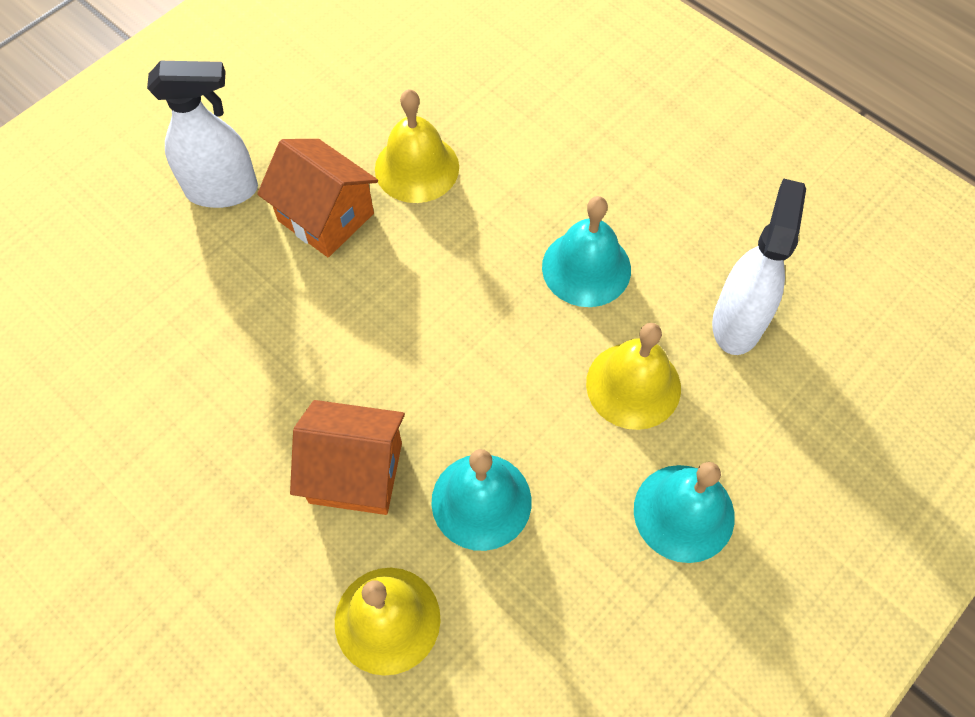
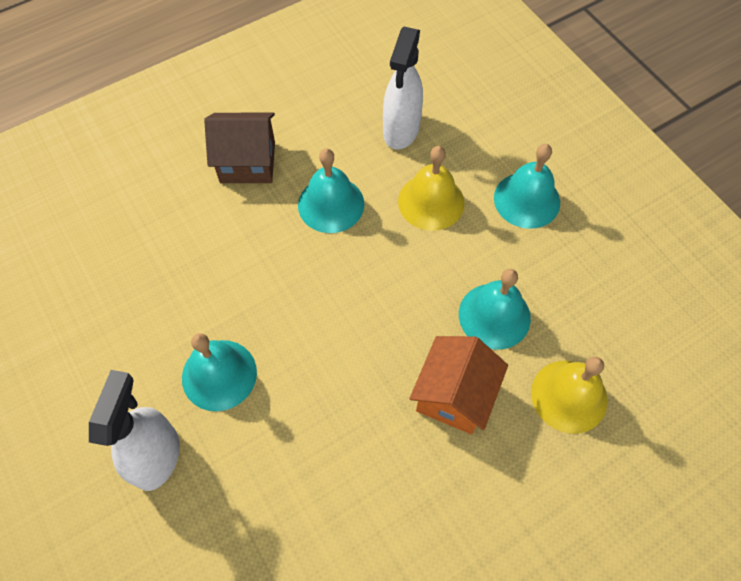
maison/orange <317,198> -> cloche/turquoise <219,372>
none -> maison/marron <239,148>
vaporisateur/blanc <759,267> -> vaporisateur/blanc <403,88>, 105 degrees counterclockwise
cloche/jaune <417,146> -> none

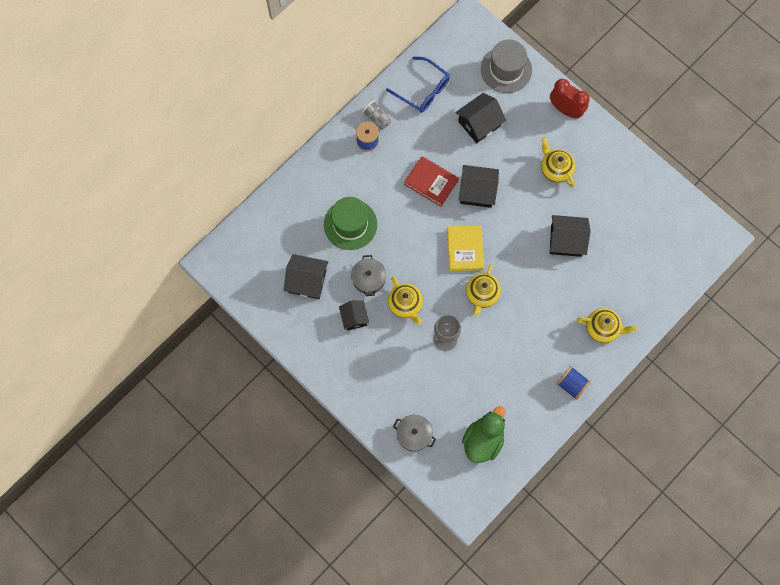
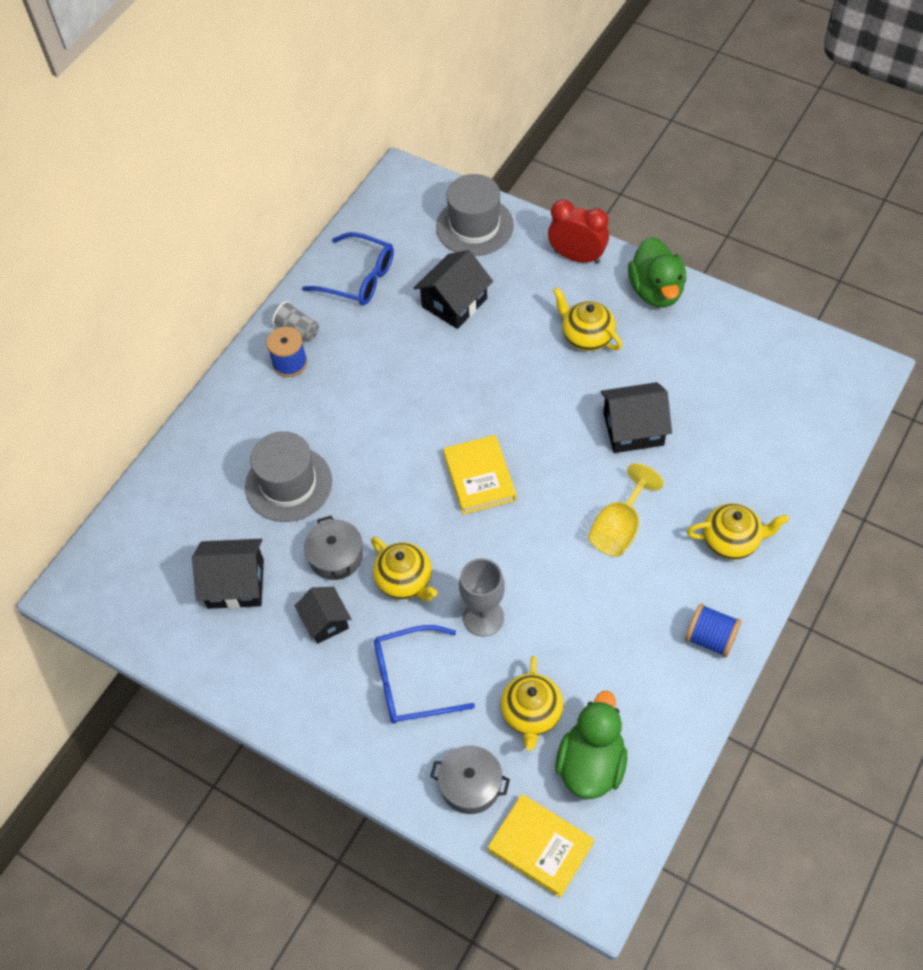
chapeau/vert <350,223> -> chapeau/gris <288,476>
none -> lunettes/bleu <424,674>
none -> livre/jaune <541,846>
théière/jaune <483,290> -> théière/jaune <531,703>, moved
none -> verre à pied/jaune <626,510>
none -> canard/vert <657,272>
livre/rouge <431,181> -> none
maison/noir <479,186> -> none

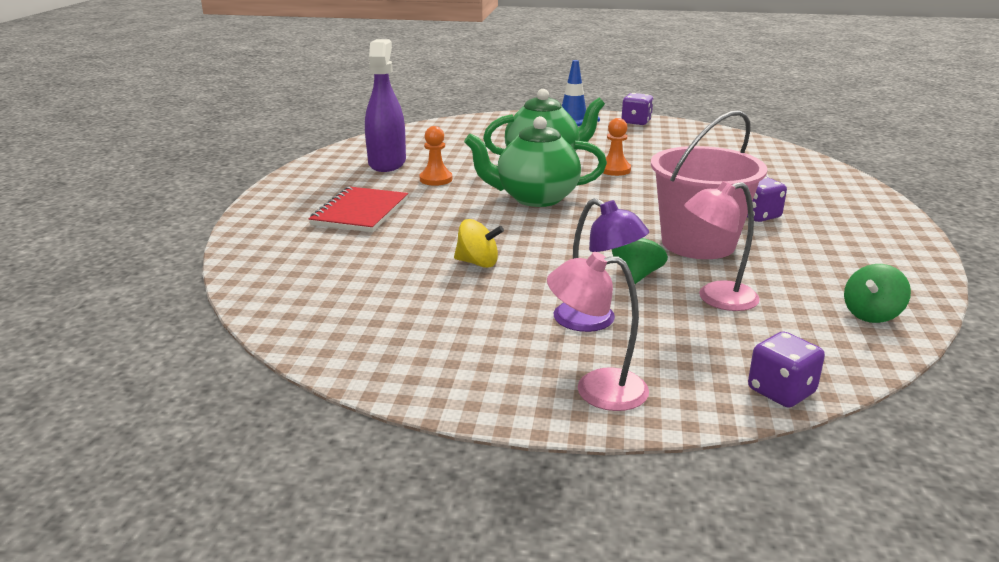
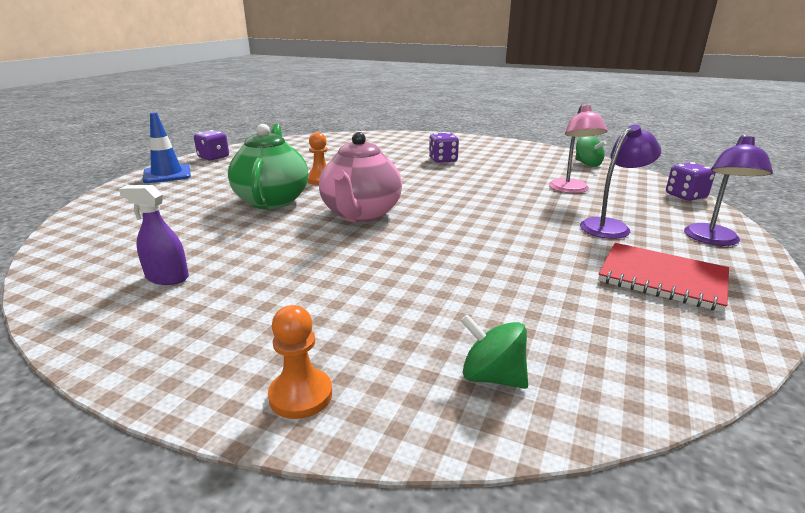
vaporisateur/violet <385,105> -> vaporisateur/violet <154,235>, x0.57
pion/orange <435,156> -> pion/orange <300,362>, moved
théière/vert <535,161> -> théière/rose <360,177>
toupie/vert <640,254> -> toupie/vert <494,351>, moved
carnet/rouge <358,209> -> carnet/rouge <663,277>, moved
lampe/rose <598,331> -> lampe/violet <728,190>
toupie/jaune <479,243> -> none
seau/rose <709,184> -> none

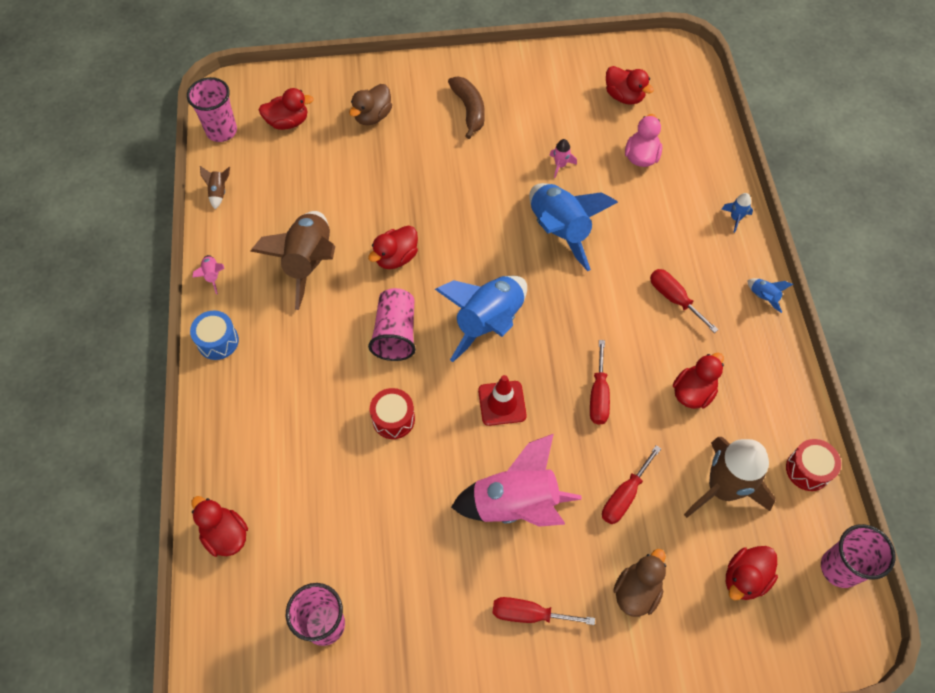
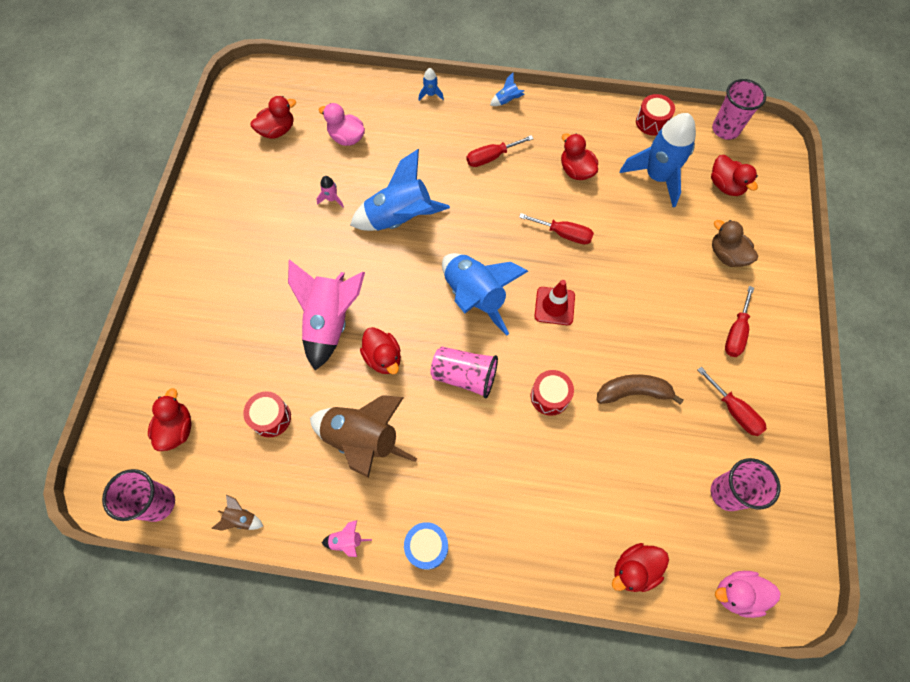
none -> tambour/rouge <267,414>
fusée/rose <516,480> -> fusée/rose <326,314>, moved
banane/marron <466,108> -> banane/marron <640,389>, moved
fusée/marron <730,477> -> fusée/bleu <658,160>
tournevis/rouge <631,484> -> tournevis/rouge <732,401>, moved
none -> canard/rose <748,594>
canard/marron <370,104> -> none

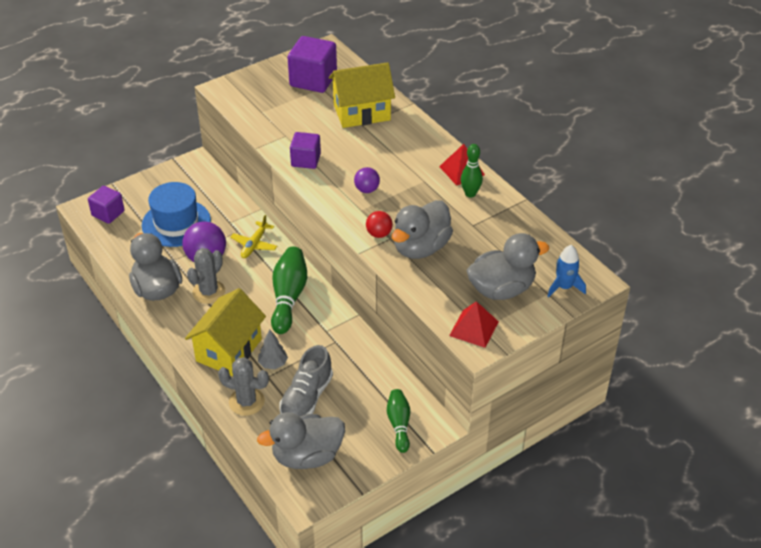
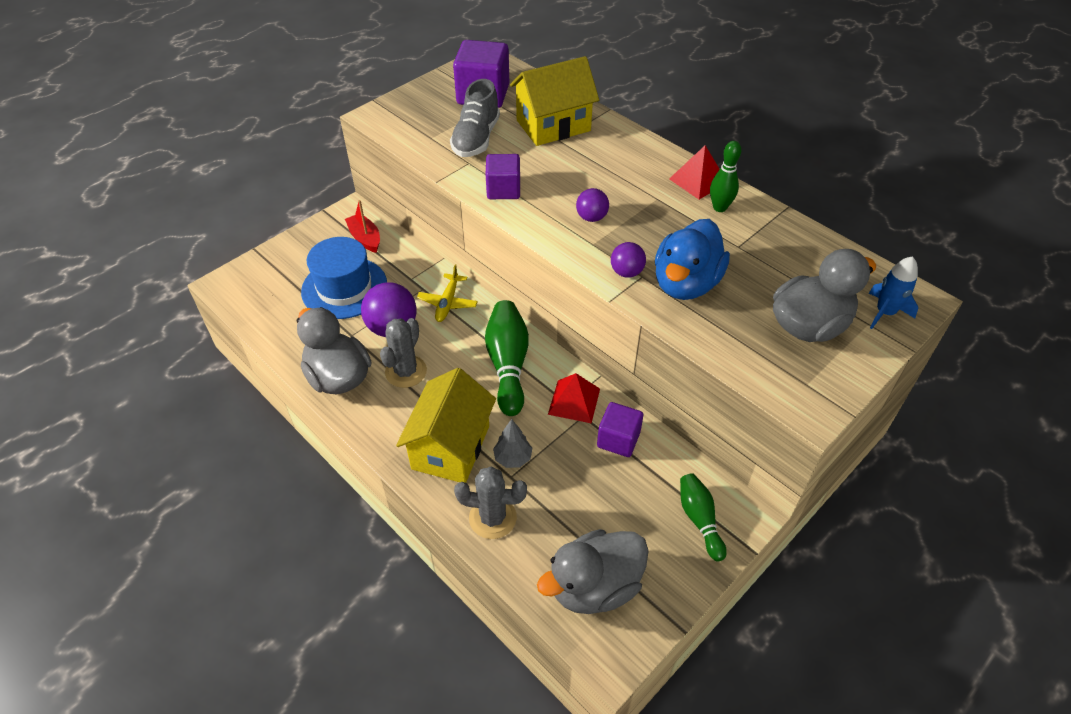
none -> bateau/rouge <362,226>
chaussure/gris <306,380> -> chaussure/gris <475,118>, moved
pyramide/rouge <474,324> -> pyramide/rouge <574,398>, moved
cube/violet <106,205> -> cube/violet <620,429>, moved
balle/rouge <379,224> -> balle/violet <628,260>
canard/gris <422,229> -> canard/bleu <692,259>

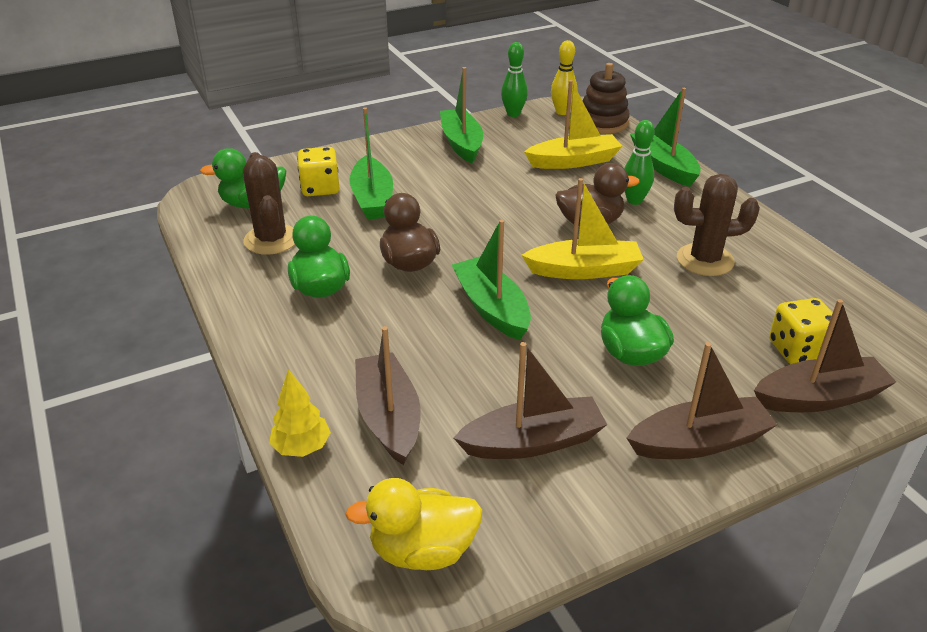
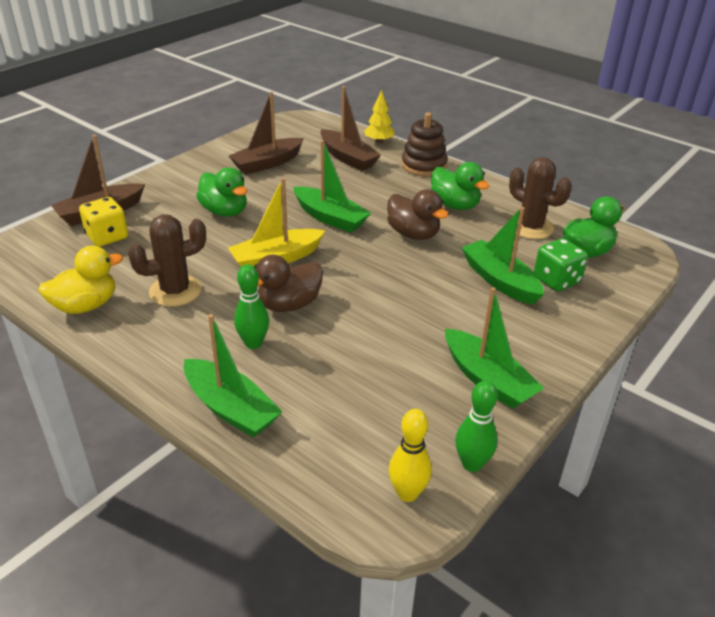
canard/jaune <413,524> -> canard/jaune <80,279>, moved
jouet à empiler/marron <606,98> -> jouet à empiler/marron <424,144>, moved
dé/jaune <318,171> -> dé/vert <561,265>
bateau/jaune <573,124> -> none
bateau/marron <702,400> -> none

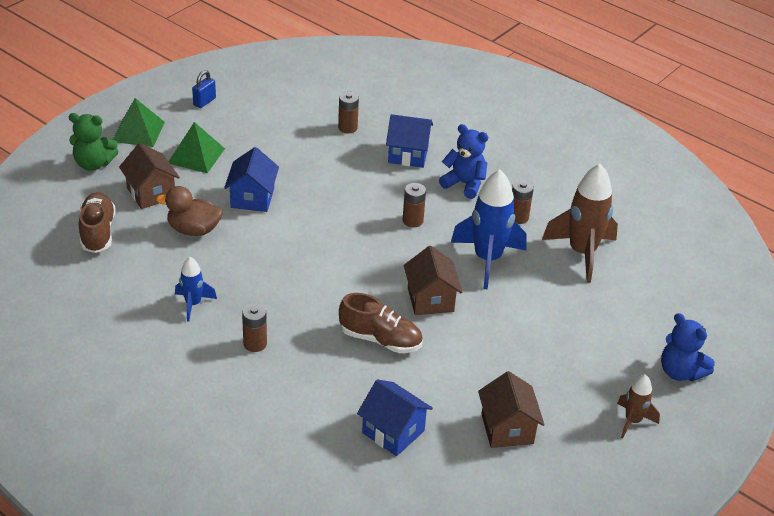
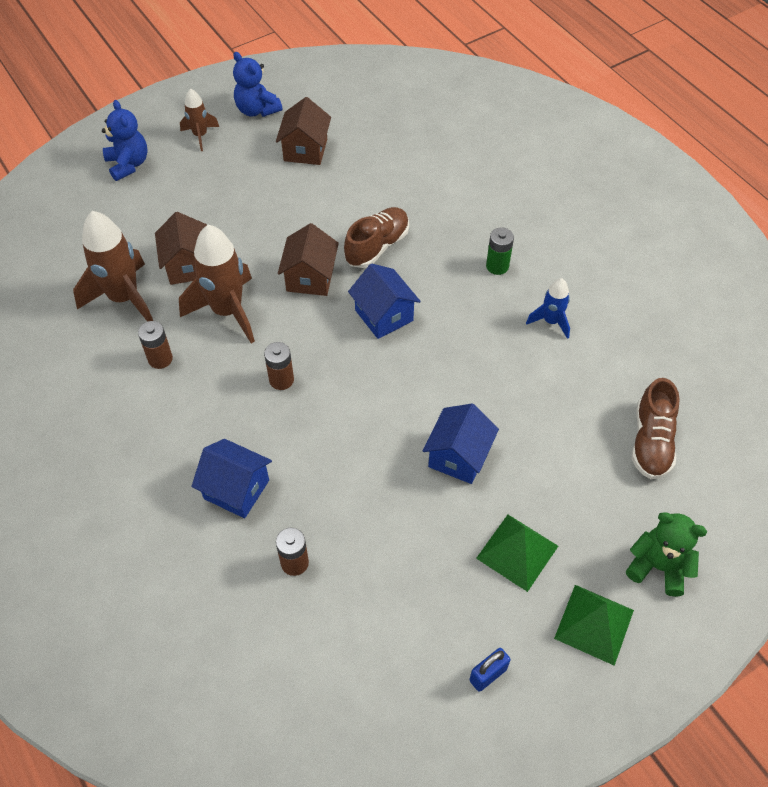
maison/marron <149,176> -> maison/marron <181,248>, moved
fusée/bleu <489,229> -> fusée/marron <217,284>
ours en peluche/bleu <463,161> -> ours en peluche/bleu <257,84>, moved
chaussure/marron <381,323> -> chaussure/marron <376,237>, 90 degrees clockwise
maison/bleu <395,418> -> maison/bleu <384,301>, moved
pile/marron <254,327> -> pile/vert <500,251>
canard/marron <189,211> -> none

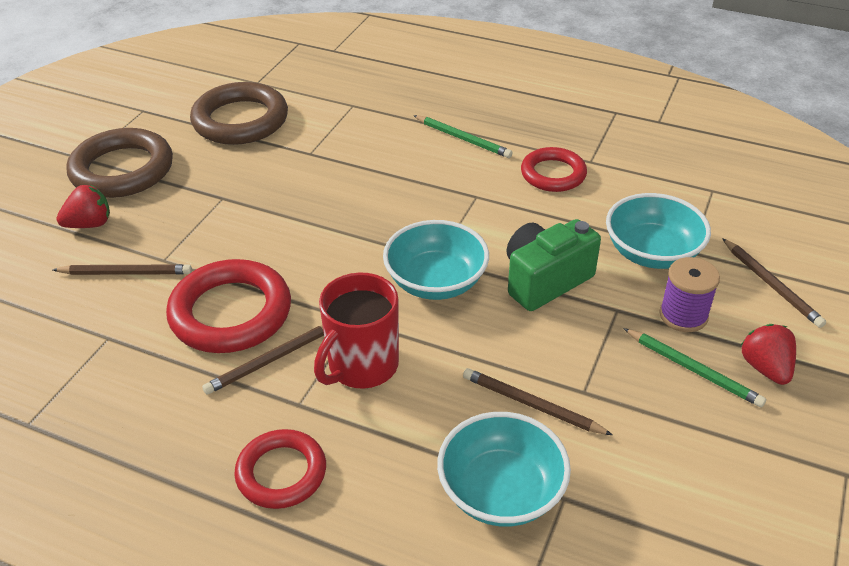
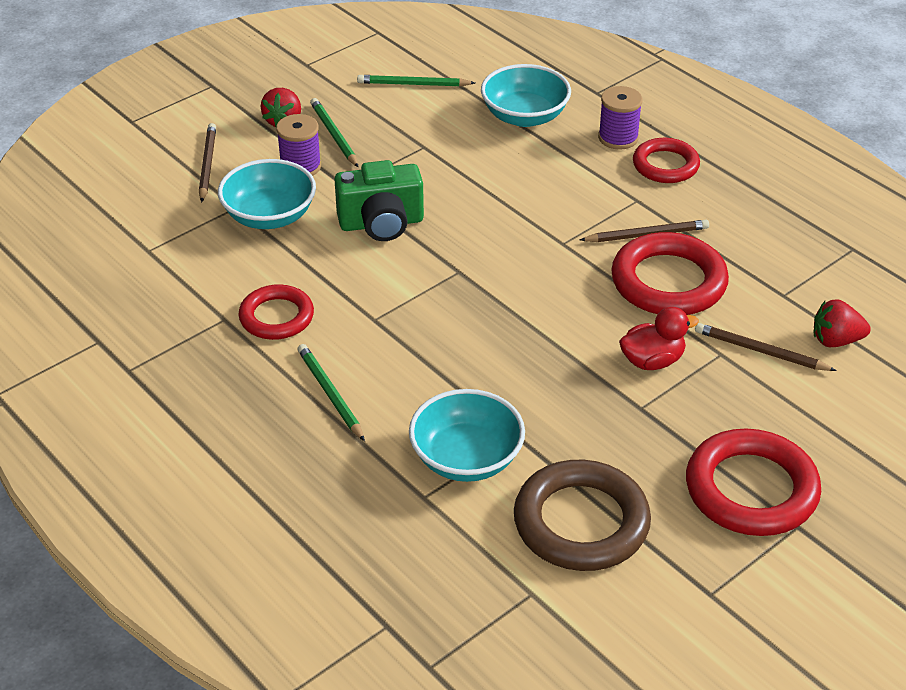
none -> crayon/vert <416,81>
bol/turquoise <436,260> -> bol/turquoise <467,435>, moved
none -> bobine/violet <620,118>
none -> canard/rouge <659,338>
anneau/marron <119,163> -> anneau/rouge <753,482>
fraise/rouge <83,206> -> fraise/rouge <842,323>, moved
tasse/rouge <356,331> -> none
crayon/marron <537,401> -> none

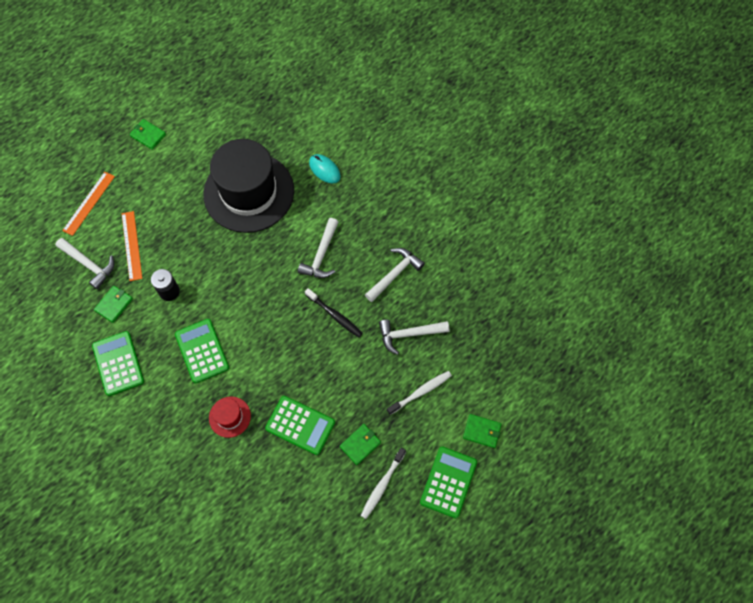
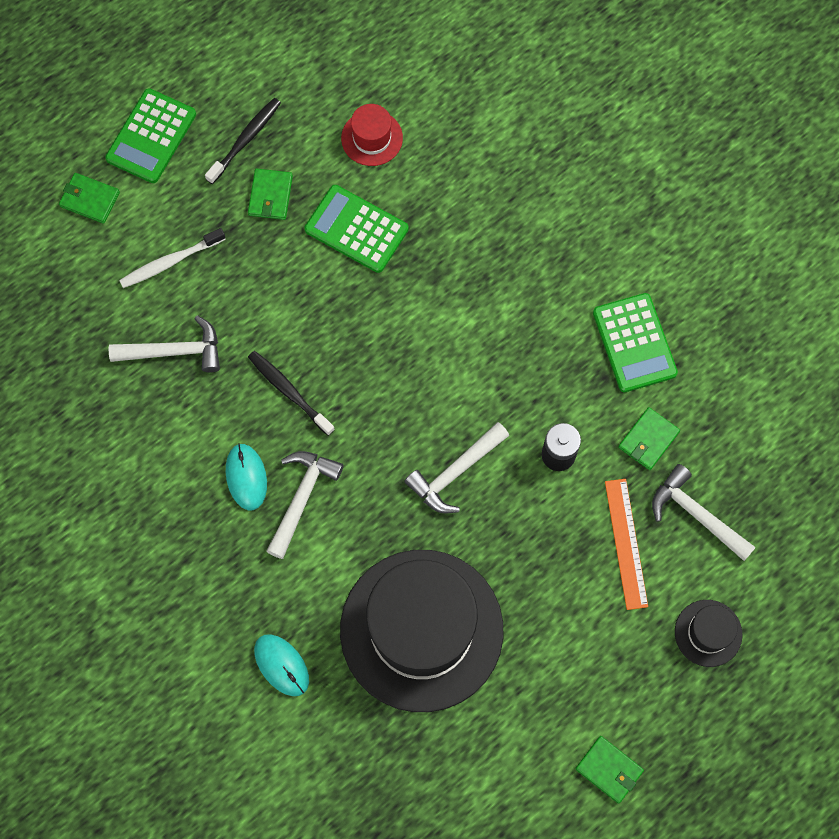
brosse à dents/blanc <383,483> -> brosse à dents/noir <243,141>
none -> souris/turquoise <246,476>
portefeuille/vert <360,444> -> portefeuille/vert <270,194>, 45 degrees counterclockwise
chapeau/rouge <230,417> -> chapeau/rouge <372,135>, moved
marteau/blanc <395,275> -> marteau/blanc <456,467>, moved
règle/orange <88,204> -> chapeau/noir <708,633>
calculatrice/vert <202,351> -> none

